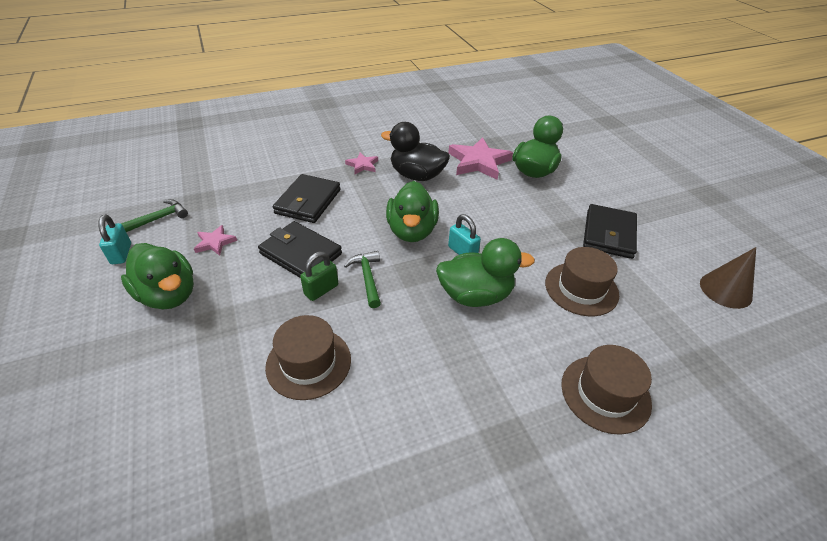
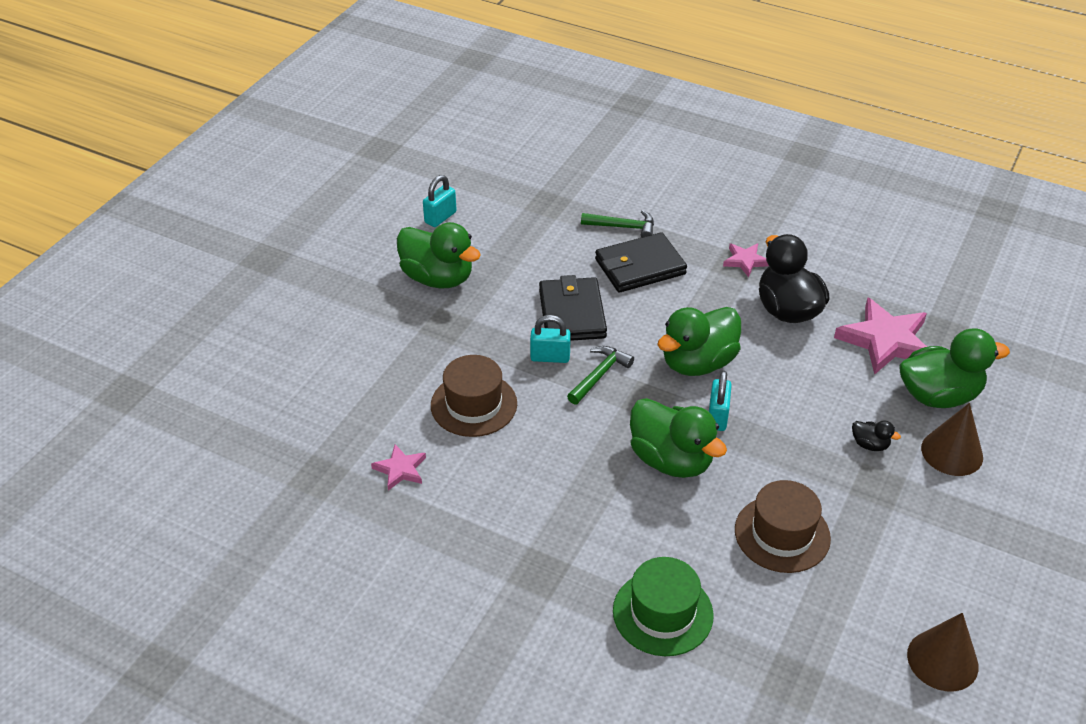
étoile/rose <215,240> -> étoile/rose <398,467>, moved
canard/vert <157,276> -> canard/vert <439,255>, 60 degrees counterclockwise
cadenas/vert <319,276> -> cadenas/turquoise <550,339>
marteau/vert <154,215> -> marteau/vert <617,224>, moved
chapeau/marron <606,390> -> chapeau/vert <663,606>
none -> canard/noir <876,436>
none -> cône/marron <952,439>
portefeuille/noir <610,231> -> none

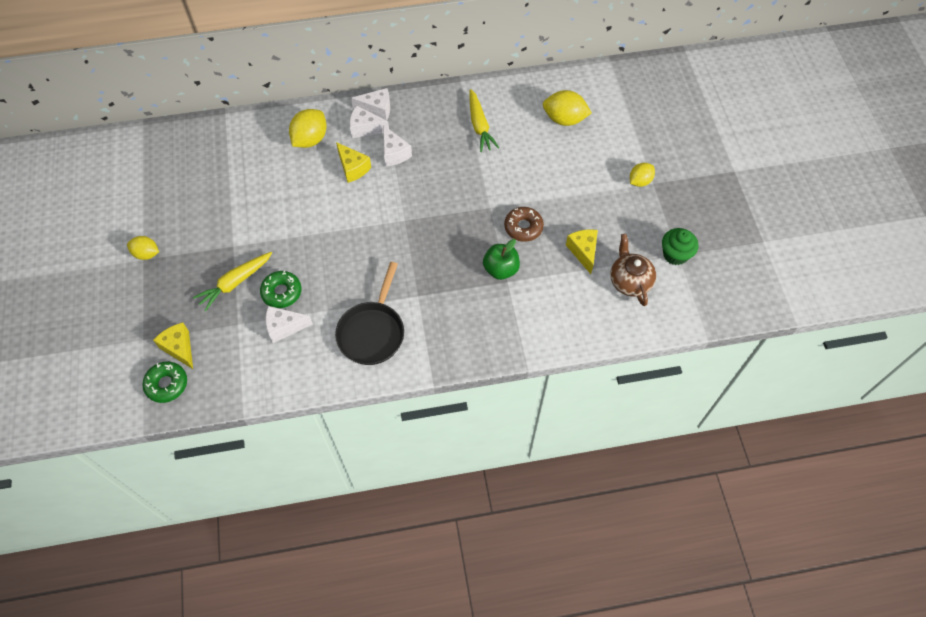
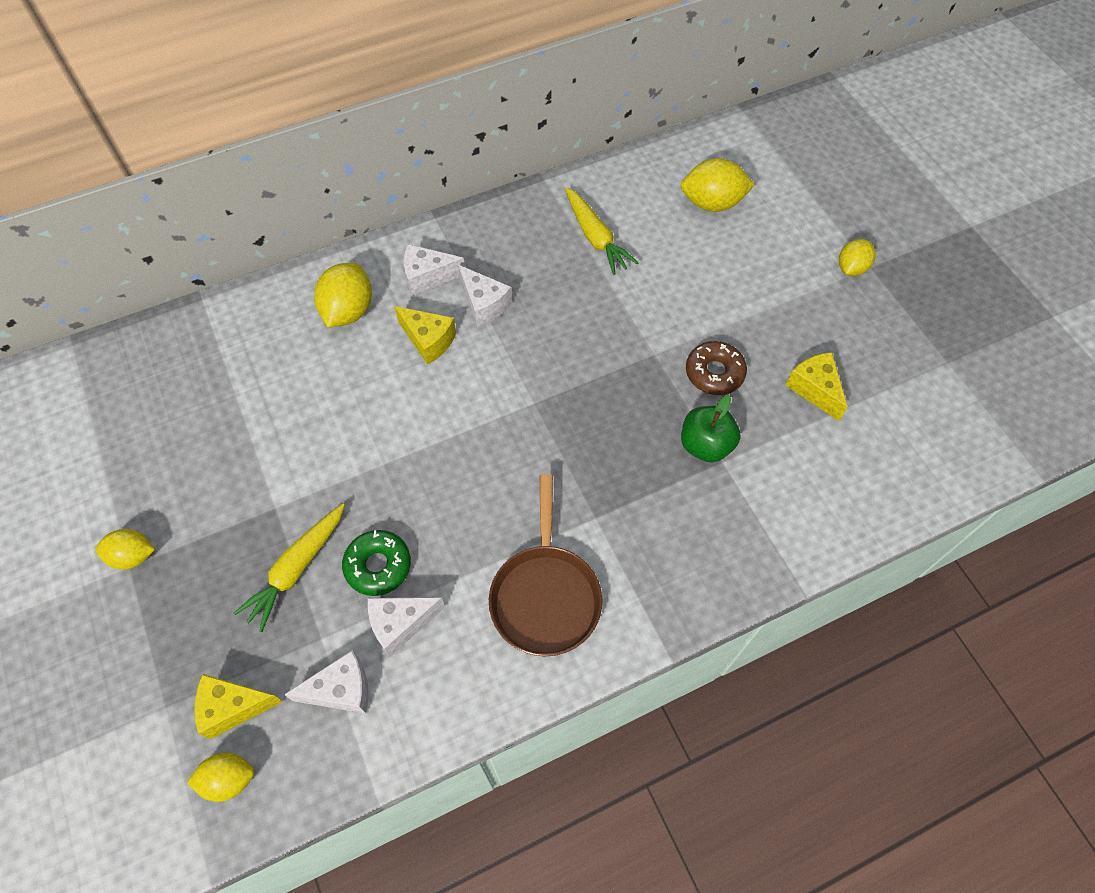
beignet/vert <164,382> -> citron/jaune <220,777>
fromage/jaune <173,346> -> fromage/jaune <239,706>, 45 degrees counterclockwise
fromage/blanc <370,104> -> fromage/blanc <326,681>, moved
poêle/noir <369,313> -> poêle/marron <545,565>
théière/marron <633,270> -> none
muffin/vert <680,246> -> none

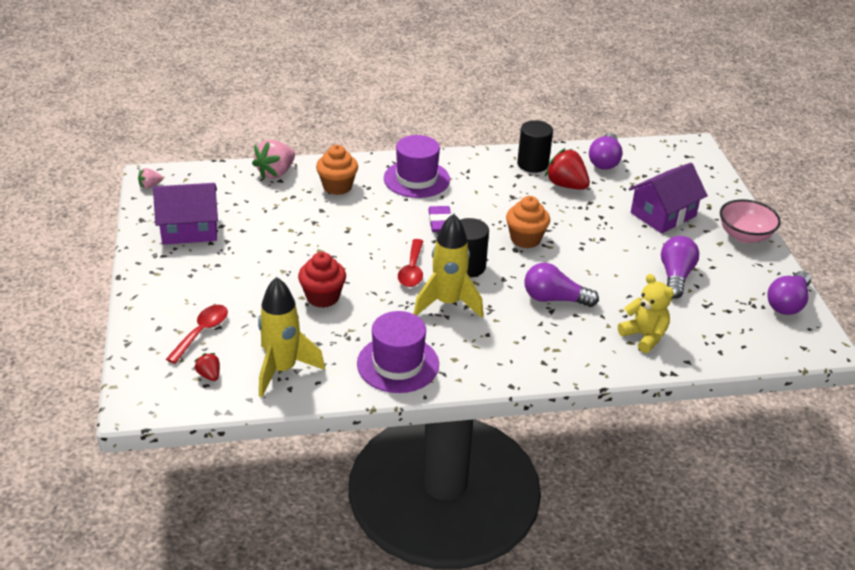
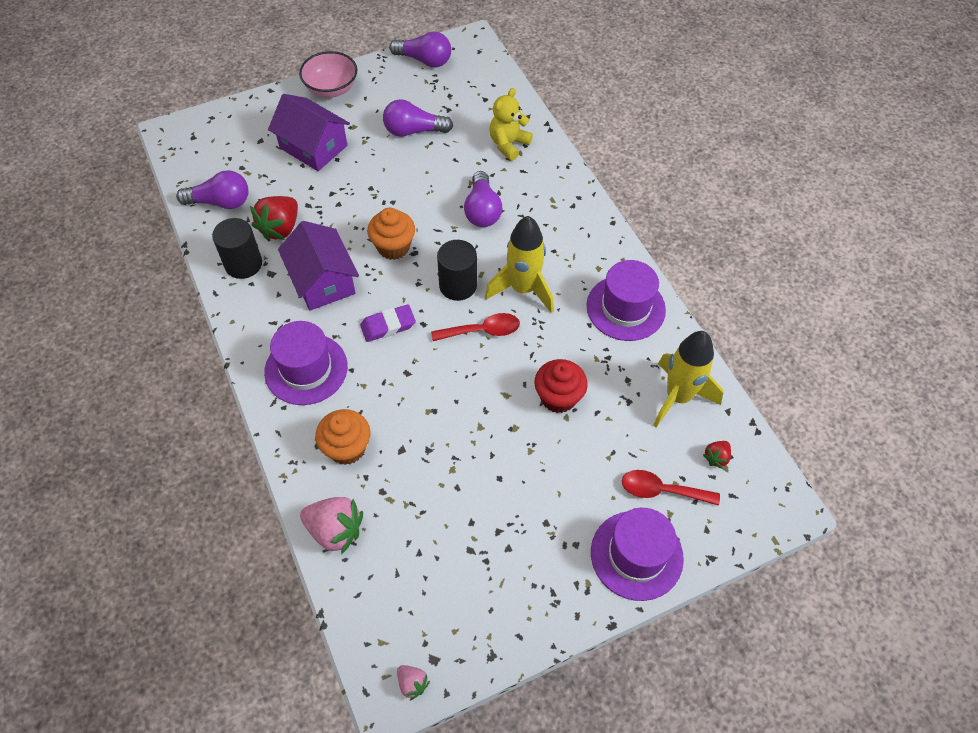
maison/violet <185,214> -> maison/violet <318,266>, moved
none -> chapeau/violet <637,554>

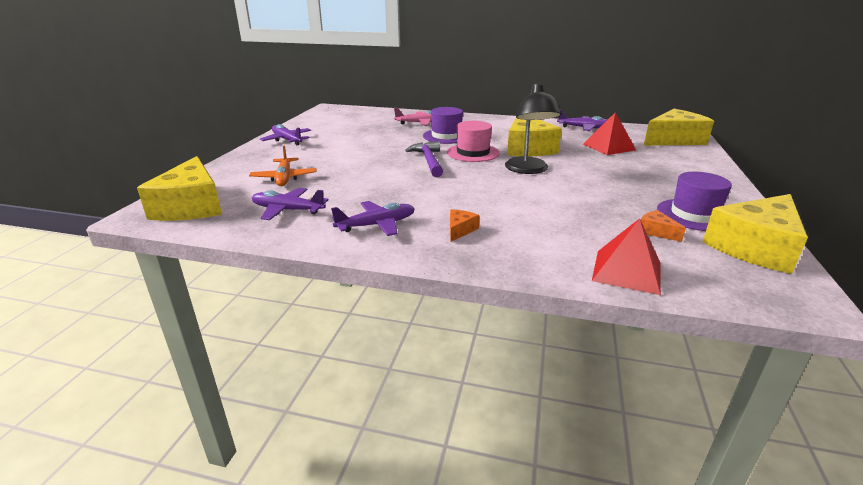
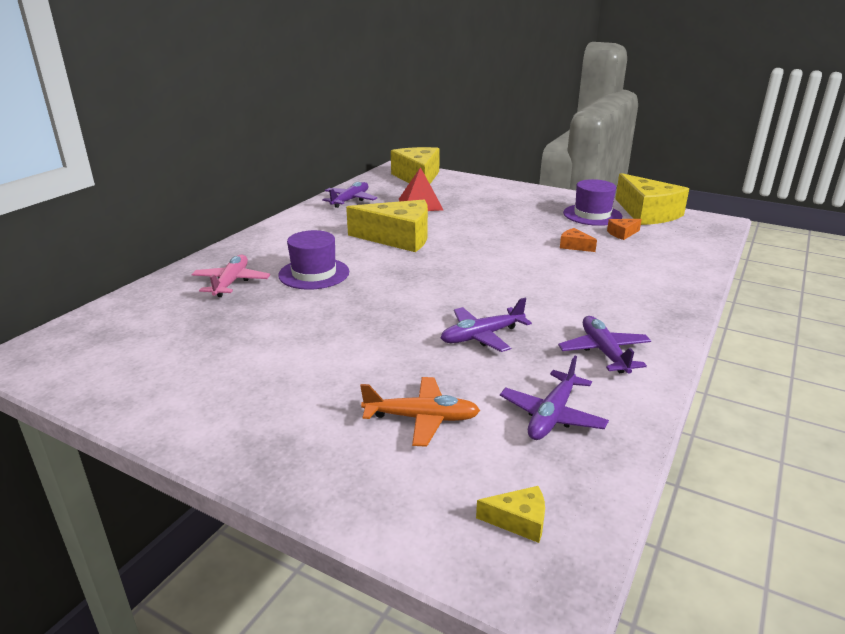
avion/violet <285,134> -> avion/violet <486,325>, moved
fromage/jaune <179,188> -> fromage/jaune <510,514>, x0.42
fromage/orange <465,225> -> fromage/orange <578,240>, moved
marteau/violet <424,159> -> none
chapeau/rose <473,141> -> none
lampe/noir <533,129> -> none
pyramide/rouge <626,256> -> none

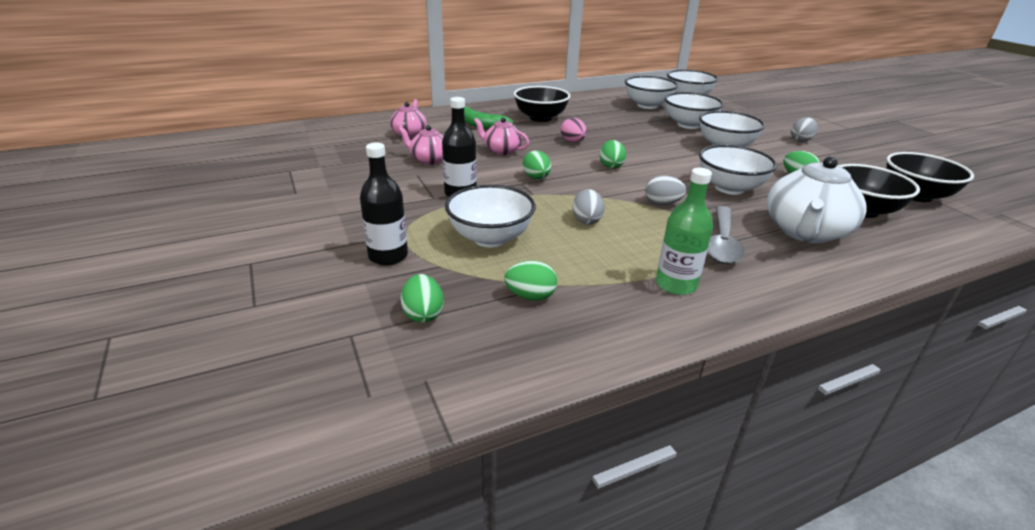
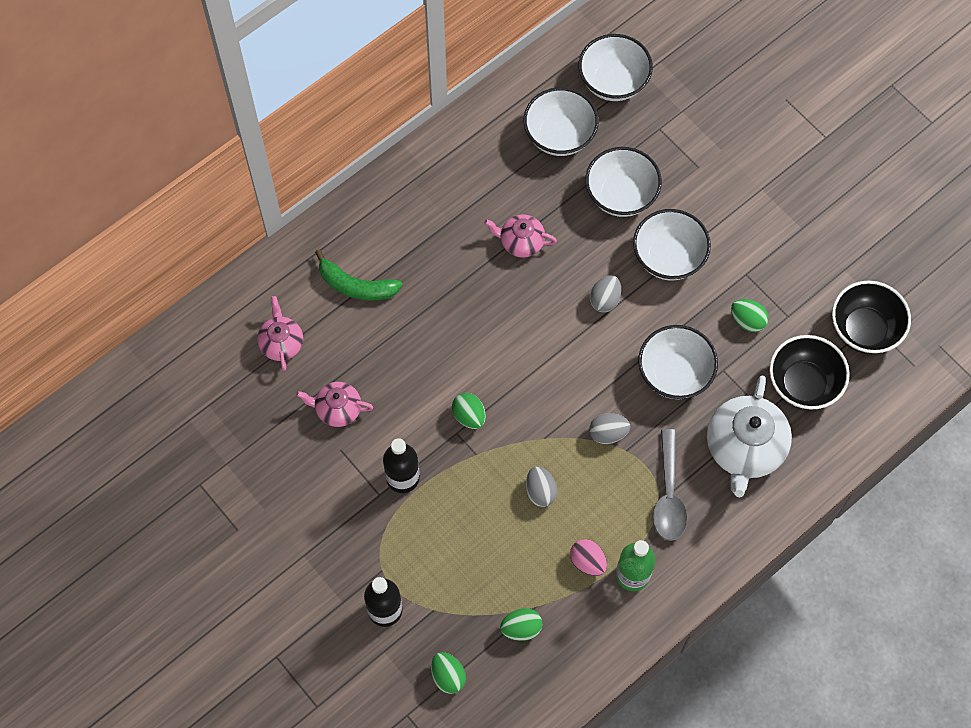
théière/rose <502,136> -> théière/rose <520,236>, moved
œuf/rose <574,130> -> œuf/rose <588,557>, moved
œuf/gris <804,129> -> œuf/gris <605,293>, moved
bol/blanc <490,216> -> none
bol/noir <542,104> -> none
œuf/vert <613,154> -> none

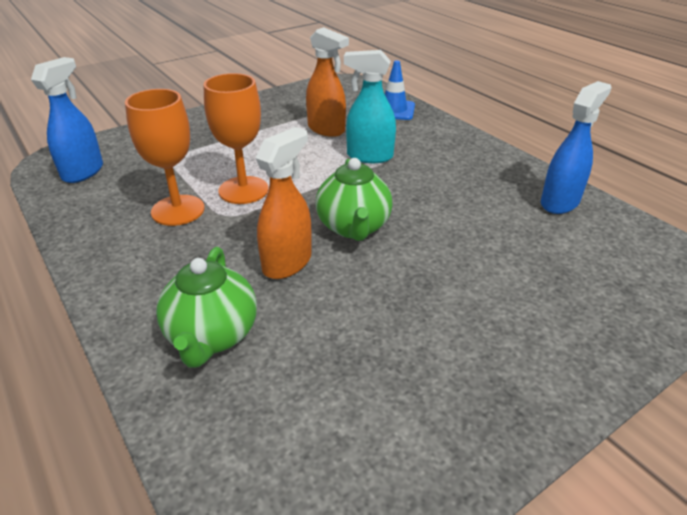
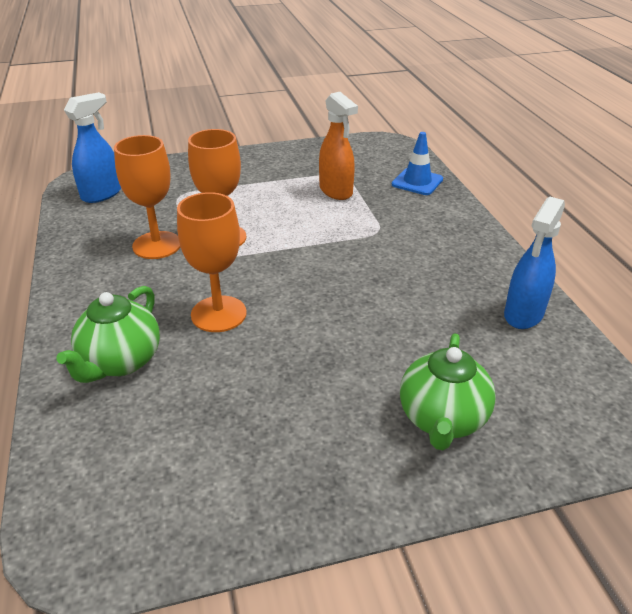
vaporisateur/orange <284,203> -> verre à pied/orange <212,262>
théière/vert <353,199> -> théière/vert <448,391>, moved
vaporisateur/bleu <576,147> -> vaporisateur/bleu <534,263>, 150 degrees clockwise
vaporisateur/turquoise <370,106> -> none

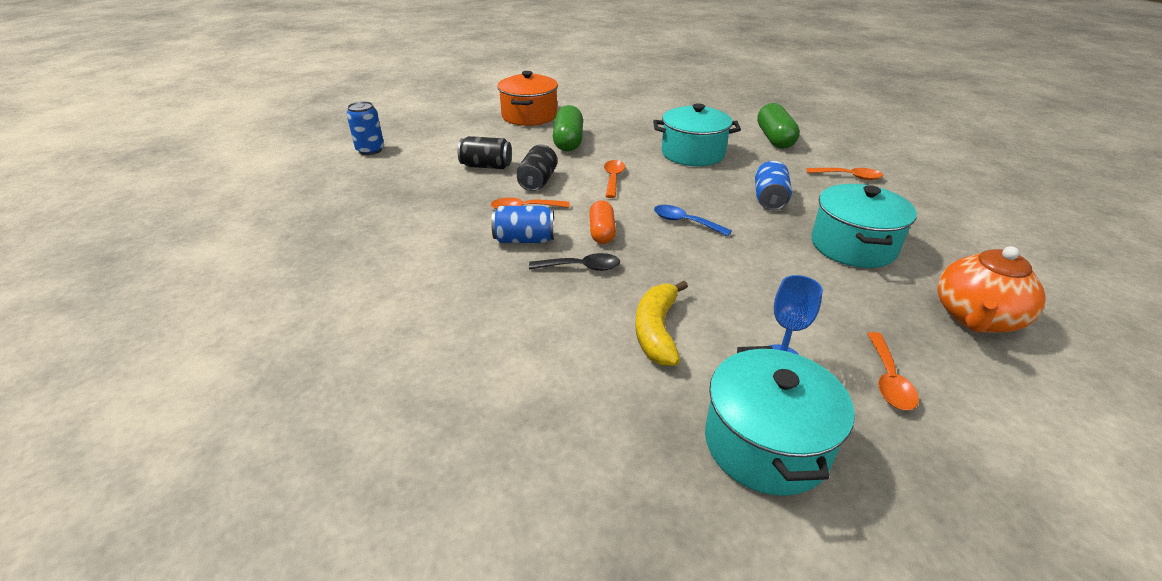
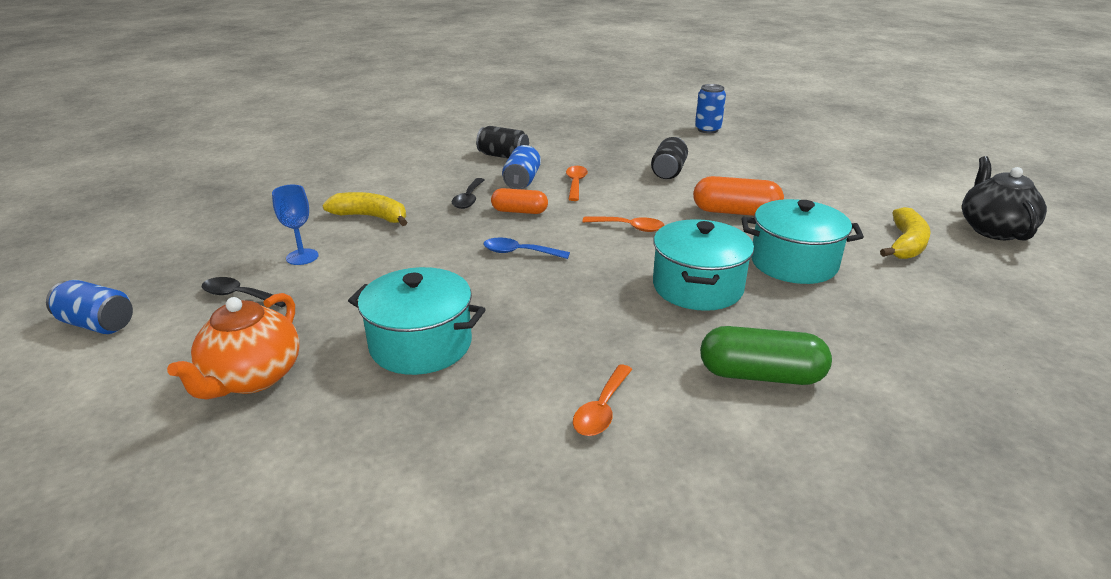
canette/bleu <773,186> -> canette/bleu <89,307>, moved
théière/orange <992,289> -> théière/orange <233,346>, 120 degrees counterclockwise
cuillère/orange <893,371> -> cuillère/noir <244,292>
canette/noir <537,168> -> canette/noir <502,142>, moved
cuillère/bleu <693,220> -> cuillère/bleu <526,248>, 120 degrees counterclockwise
gélule/vert <568,128> -> gélule/orange <738,196>
marmite/turquoise <780,421> -> marmite/turquoise <802,241>, moved
none -> banane/jaune <905,233>
none -> théière/noir <1004,198>
marmite/orange <527,98> -> none

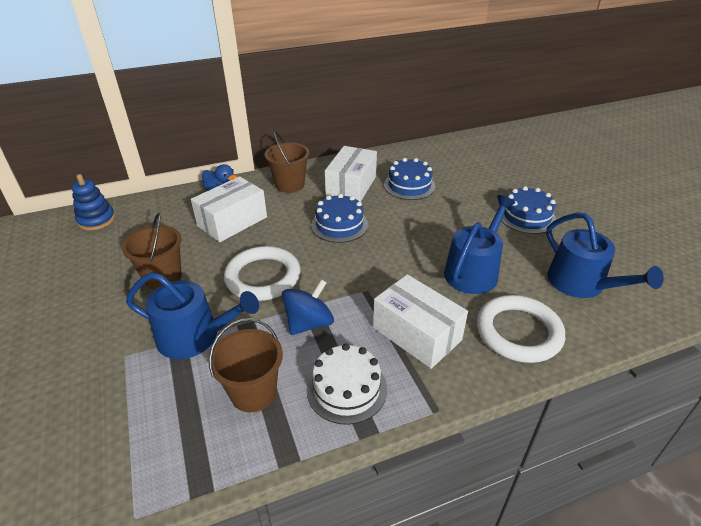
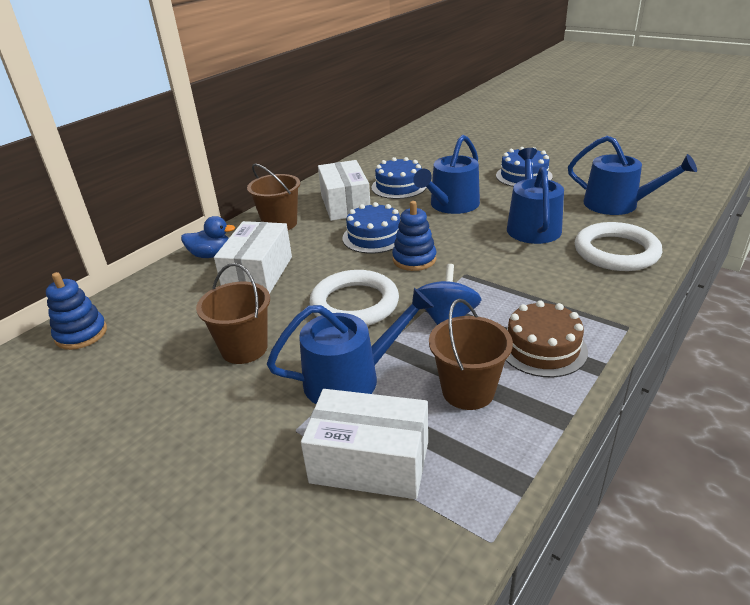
boîte/blanc <420,321> -> boîte/blanc <364,444>, moved
none -> jouet à empiler/bleu <414,236>
none -> arrosoir/bleu <446,174>
gâteau/blanc <347,384> -> gâteau/marron <546,339>

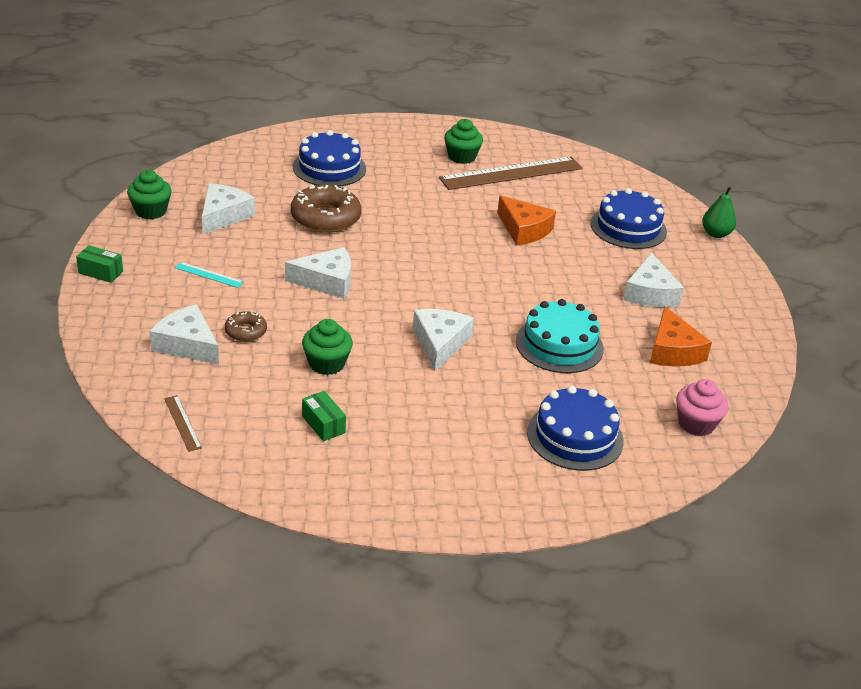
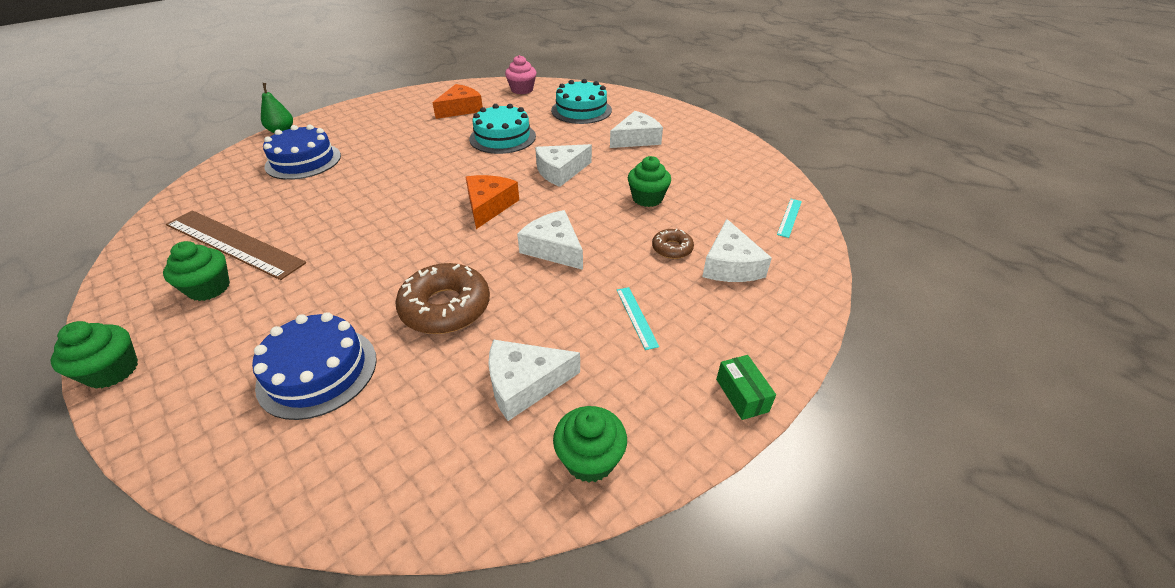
none -> muffin/vert <94,355>
fromage/orange <526,220> -> fromage/orange <492,202>, moved
gâteau/bleu <575,428> -> gâteau/turquoise <581,101>
fromage/blanc <653,279> -> fromage/blanc <636,129>, moved
règle/marron <183,423> -> règle/turquoise <789,218>
boîte/vert <324,416> -> none

